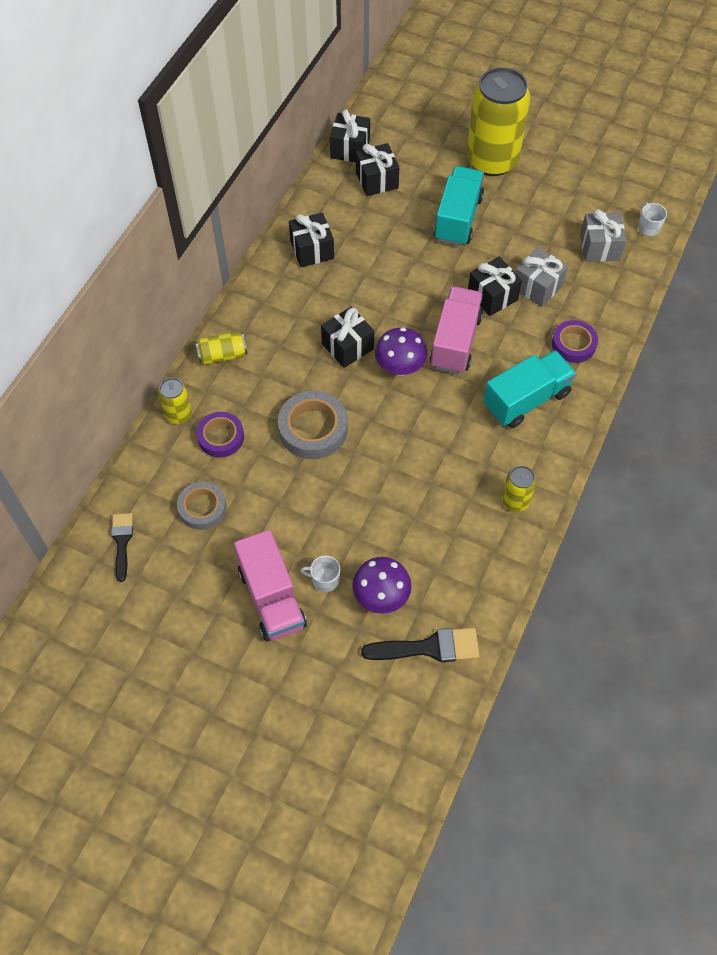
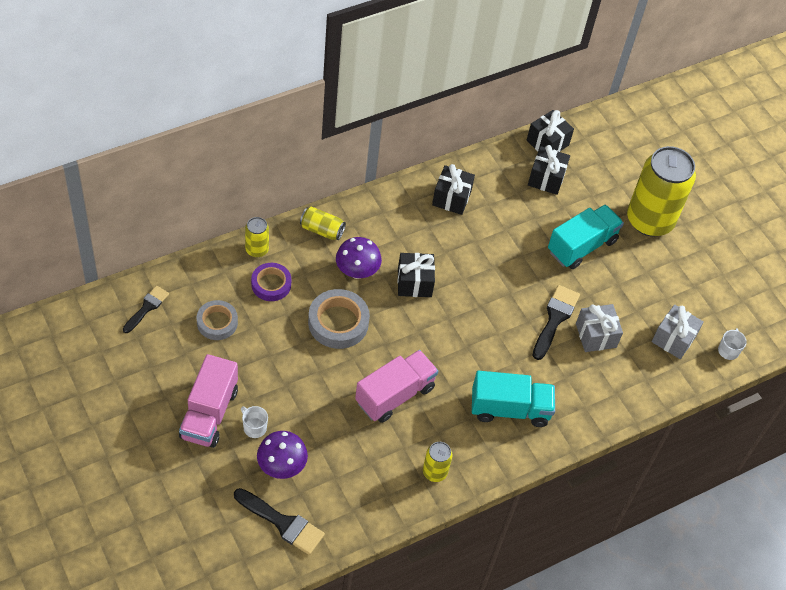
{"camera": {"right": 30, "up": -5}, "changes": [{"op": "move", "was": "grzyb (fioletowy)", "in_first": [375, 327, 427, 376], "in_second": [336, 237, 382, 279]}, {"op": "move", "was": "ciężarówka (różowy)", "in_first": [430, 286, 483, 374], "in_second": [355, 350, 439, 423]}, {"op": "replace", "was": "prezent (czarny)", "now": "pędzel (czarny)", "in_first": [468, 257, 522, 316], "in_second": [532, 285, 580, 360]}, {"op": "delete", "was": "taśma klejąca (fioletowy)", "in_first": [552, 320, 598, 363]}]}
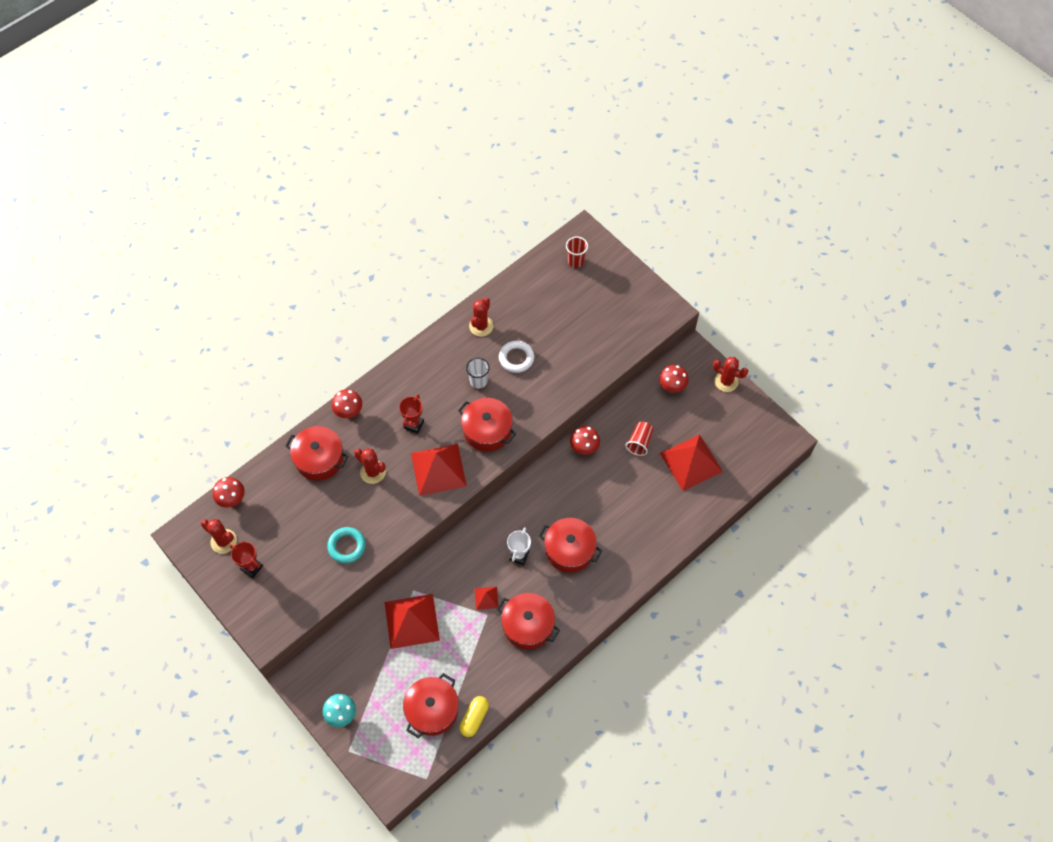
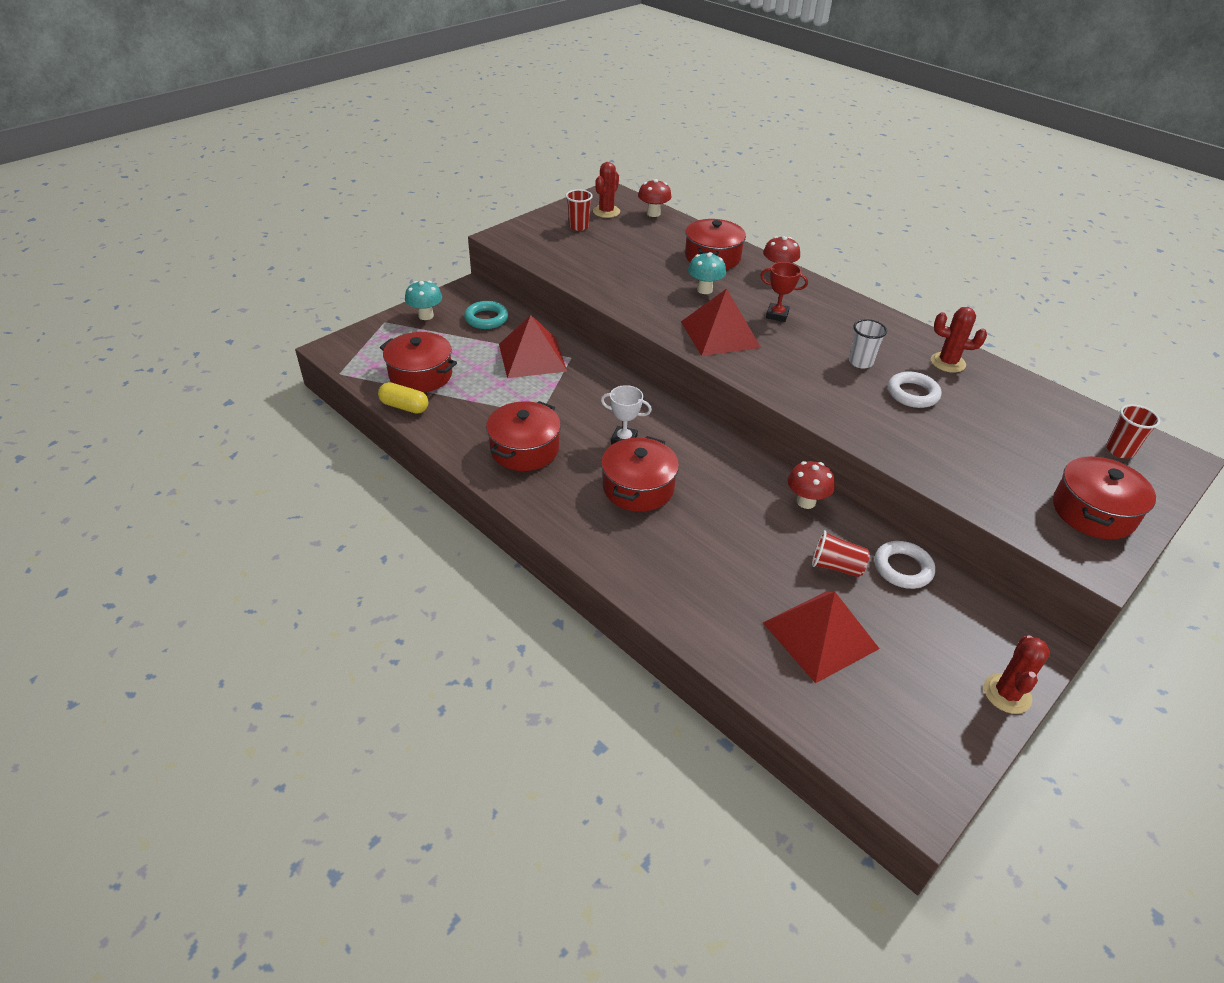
{"camera": {"right": 85, "up": -20}, "changes": [{"op": "replace", "was": "puchar (czerwony)", "now": "szklanka (czerwony)", "in_first": [230, 542, 263, 578], "in_second": [566, 189, 593, 231]}, {"op": "move", "was": "pierścień (turkusowy)", "in_first": [327, 527, 366, 564], "in_second": [464, 301, 508, 329]}, {"op": "replace", "was": "kaktus (czerwony)", "now": "grzyb (turkusowy)", "in_first": [354, 448, 386, 484], "in_second": [688, 252, 726, 294]}, {"op": "move", "was": "garnek (czerwony)", "in_first": [458, 398, 516, 451], "in_second": [1053, 456, 1156, 539]}, {"op": "delete", "was": "piramida (czerwony)", "in_first": [475, 587, 498, 610]}, {"op": "delete", "was": "grzyb (czerwony)", "in_first": [659, 365, 689, 392]}, {"op": "insert", "now": "pierścień (biały)", "in_second": [874, 541, 935, 589]}]}
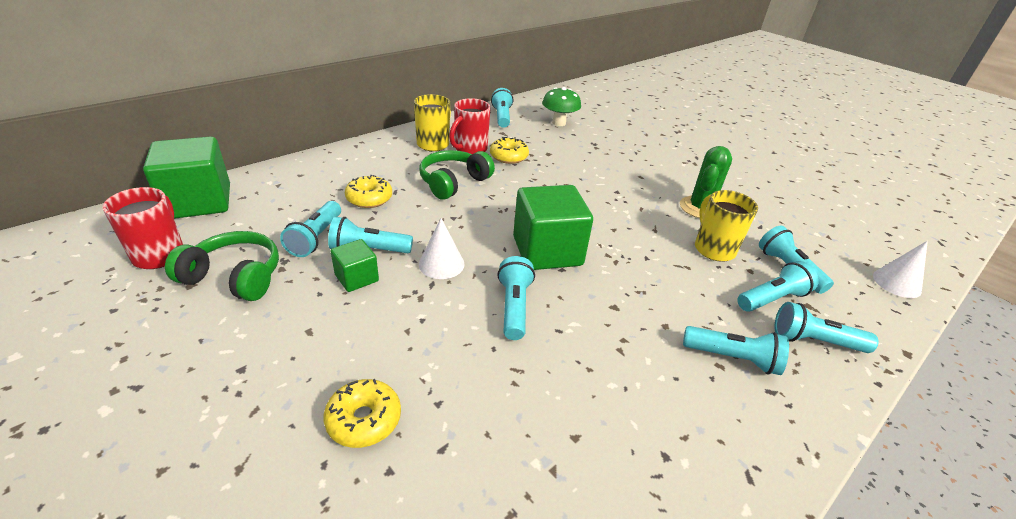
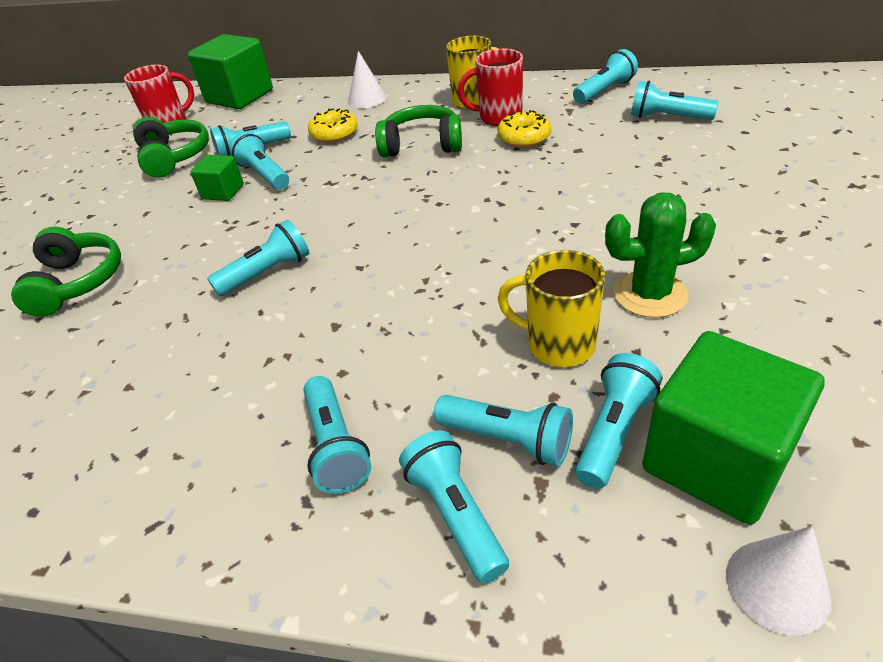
{"camera": {"right": 60, "up": 5}, "changes": [{"op": "replace", "was": "donut (żółty)", "now": "słuchawki (zielony)", "in_first": [323, 379, 401, 448], "in_second": [11, 227, 121, 317]}, {"op": "move", "was": "stożek (biały)", "in_first": [419, 218, 465, 279], "in_second": [348, 51, 387, 108]}, {"op": "move", "was": "sześcian (zielony)", "in_first": [513, 185, 593, 270], "in_second": [642, 331, 825, 525]}, {"op": "replace", "was": "grzyb (zielony)", "now": "latarka (turkusowy)", "in_first": [542, 87, 581, 126], "in_second": [631, 81, 719, 120]}, {"op": "rotate", "was": "kubek (żółty)", "in_first": [695, 190, 758, 262], "in_second": [498, 250, 605, 367], "clockwise": -105}]}
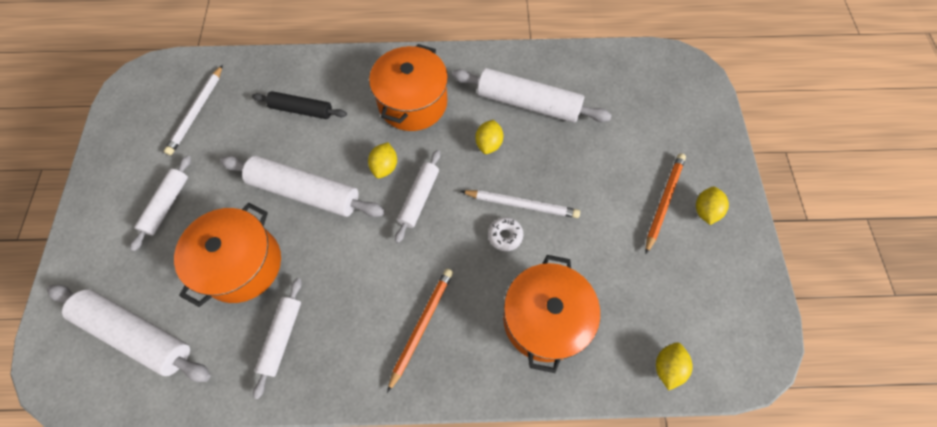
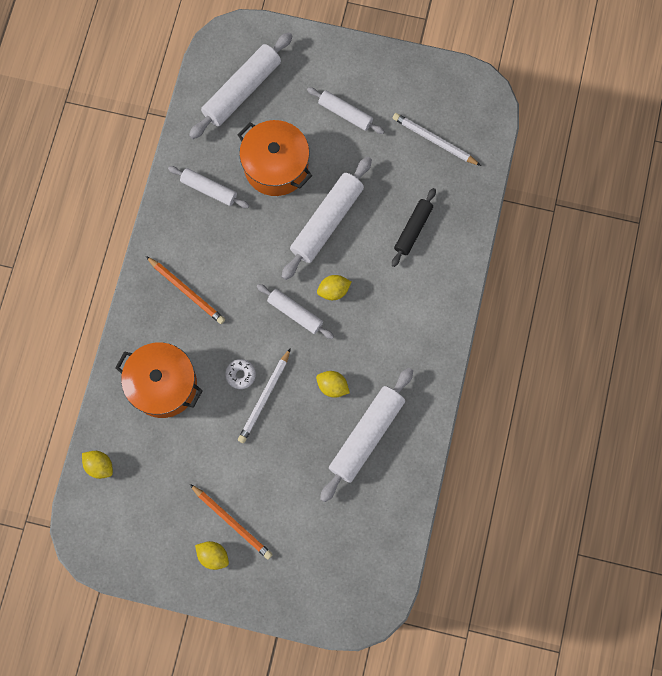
{"camera": {"right": 105, "up": 10}, "changes": [{"op": "rotate", "was": "cytryna (żółty)", "in_first": [368, 142, 397, 178], "in_second": [317, 275, 351, 300], "clockwise": -45}, {"op": "delete", "was": "garnek (pomarańczowy)", "in_first": [369, 44, 448, 131]}]}
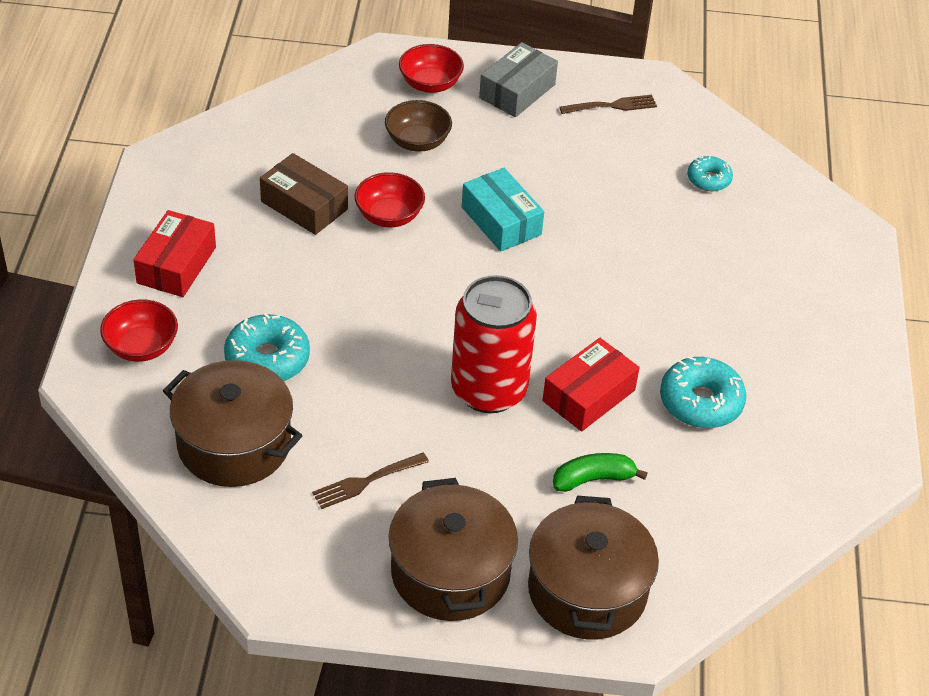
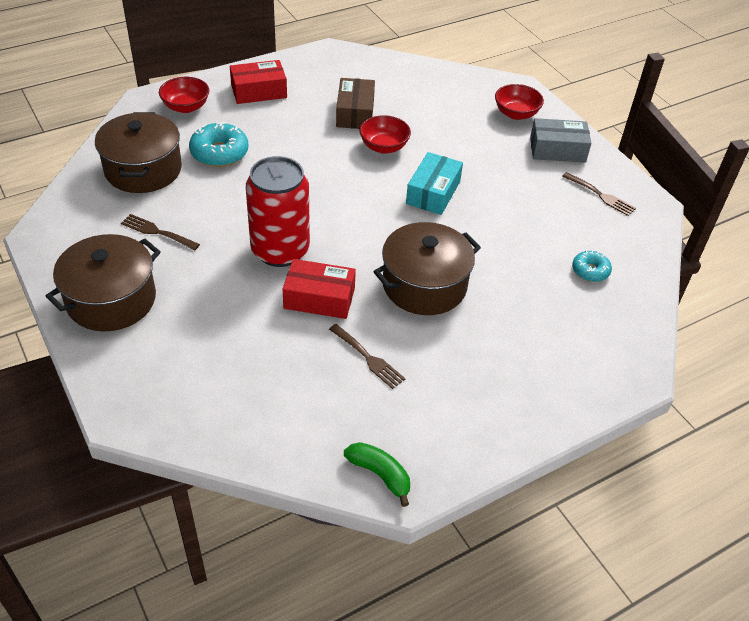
{"camera": {"right": 55, "up": 0}, "changes": [{"op": "delete", "was": "miska (brązowy)", "in_first": [385, 100, 452, 152]}, {"op": "move", "was": "garnek (brązowy)", "in_first": [528, 496, 659, 639], "in_second": [373, 222, 481, 315]}, {"op": "move", "was": "banan (zielony)", "in_first": [553, 453, 648, 492], "in_second": [344, 442, 410, 507]}, {"op": "replace", "was": "donut (turkusowy)", "now": "widelec (brązowy)", "in_first": [660, 356, 747, 428], "in_second": [329, 324, 405, 389]}]}
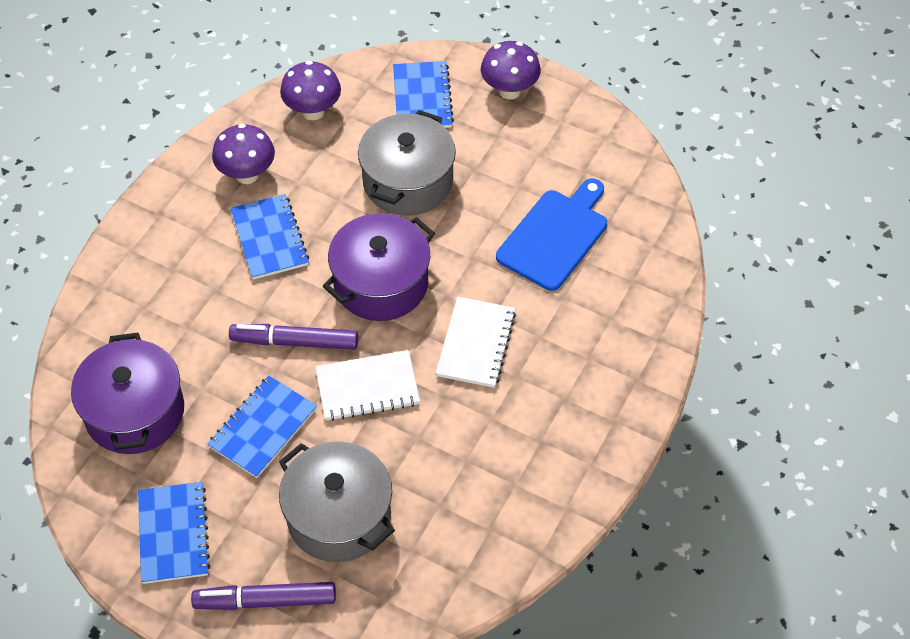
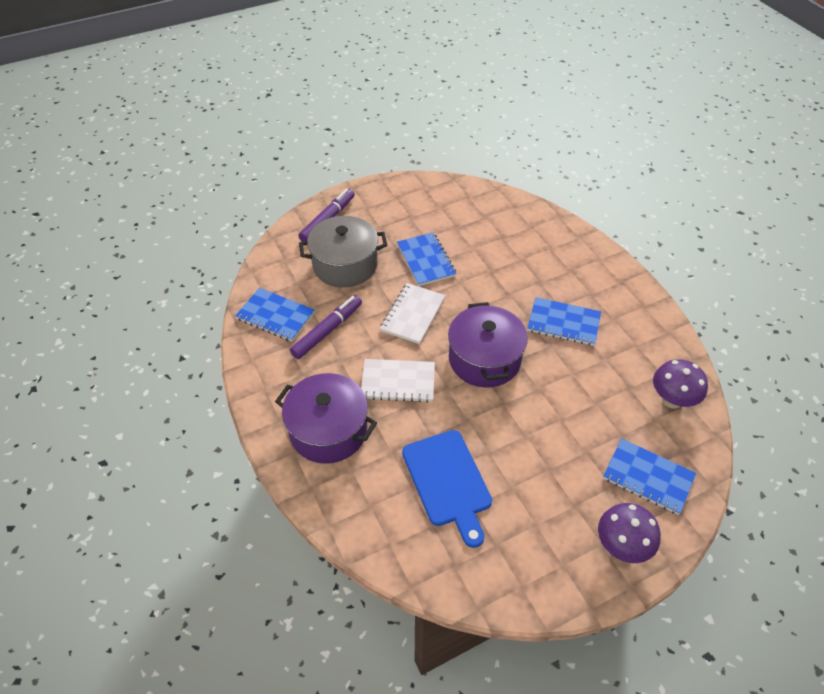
{"camera": {"right": 125, "up": -5}, "changes": [{"op": "move", "was": "garnek (fioletowy)", "in_first": [71, 333, 184, 454], "in_second": [275, 373, 377, 464]}, {"op": "move", "was": "zeszyt (niebieski)", "in_first": [138, 482, 211, 584], "in_second": [235, 288, 315, 341]}, {"op": "delete", "was": "grzyb (fioletowy)", "in_first": [212, 124, 275, 184]}, {"op": "move", "was": "flamaster (fioletowy)", "in_first": [229, 324, 358, 350], "in_second": [290, 295, 362, 359]}, {"op": "delete", "was": "garnek (szary)", "in_first": [358, 110, 456, 216]}, {"op": "rotate", "was": "zeszyt (biały)", "in_first": [436, 297, 516, 388], "in_second": [361, 359, 435, 403], "clockwise": -45}]}
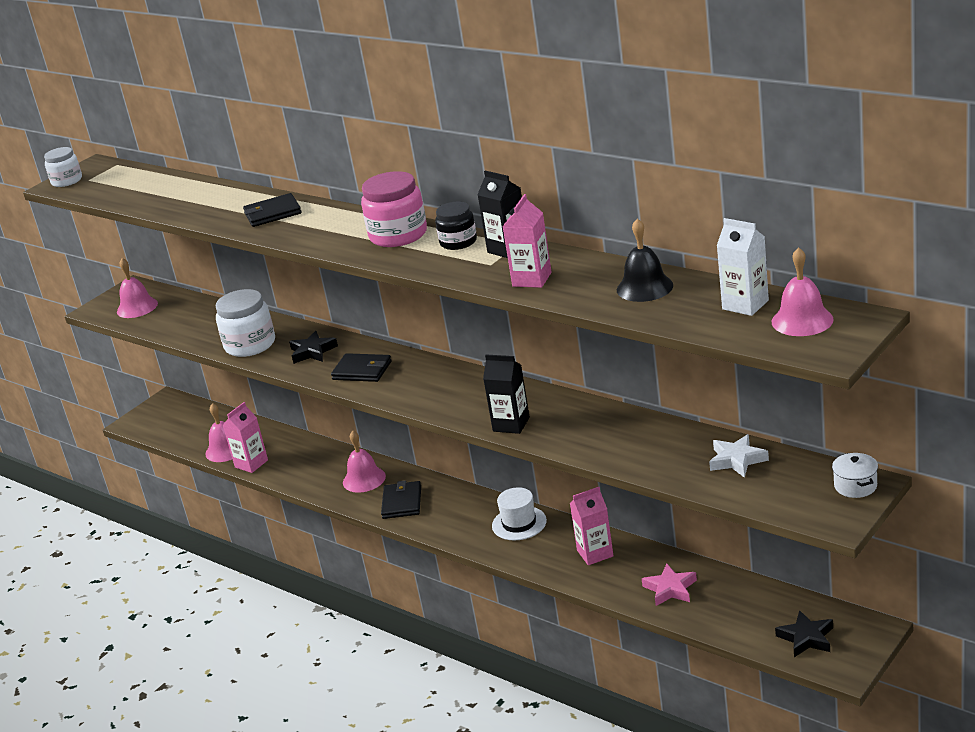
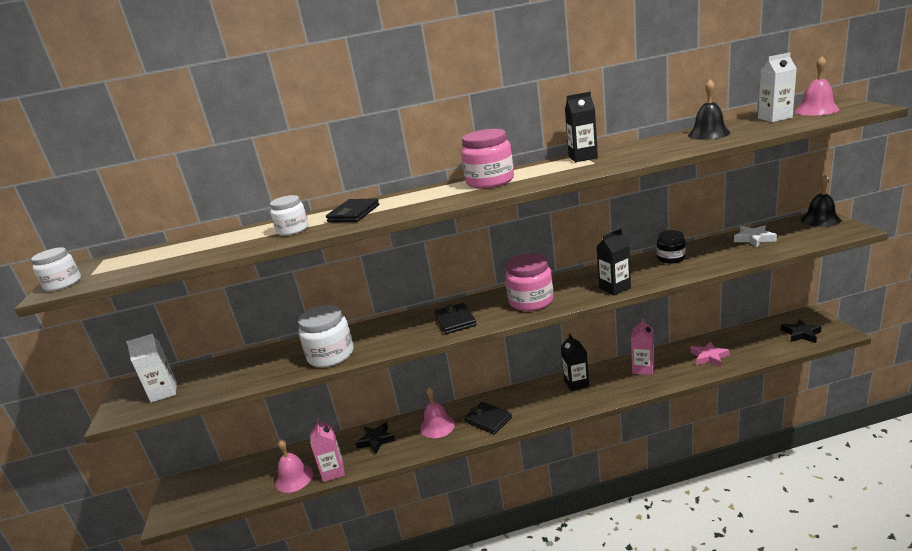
{"camera": {"right": -50, "up": -5}, "changes": [{"op": "replace", "was": "dzwonek (różowy)", "now": "karton mleka (biały)", "in_first": [117, 258, 158, 318], "in_second": [126, 333, 177, 403]}, {"op": "move", "was": "gwiazda (czarny)", "in_first": [289, 331, 338, 364], "in_second": [356, 422, 395, 454]}, {"op": "rotate", "was": "portfel (czarny)", "in_first": [331, 353, 392, 382], "in_second": [434, 303, 477, 334], "clockwise": -75}, {"op": "move", "was": "słoik (czarny)", "in_first": [435, 202, 477, 250], "in_second": [657, 230, 686, 263]}, {"op": "replace", "was": "kapelusz (biały)", "now": "karton mleka (czarny)", "in_first": [492, 487, 547, 540], "in_second": [561, 333, 589, 391]}, {"op": "delete", "was": "karton mleka (różowy)", "in_first": [503, 194, 552, 288]}, {"op": "replace", "was": "garnek (biały)", "now": "dzwonek (czarny)", "in_first": [832, 453, 878, 498], "in_second": [801, 175, 841, 227]}, {"op": "insert", "now": "słoik (biały)", "in_second": [270, 195, 308, 236]}, {"op": "insert", "now": "słoik (różowy)", "in_second": [505, 253, 554, 311]}]}
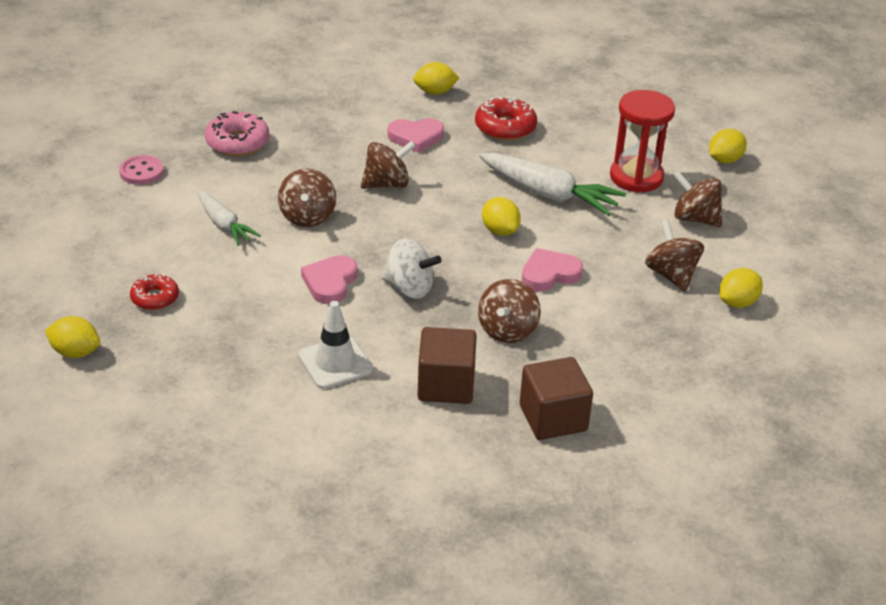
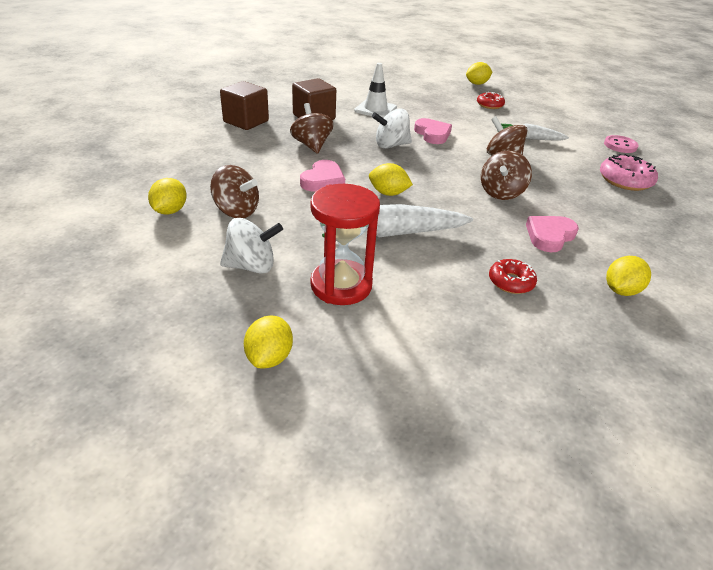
{"camera": {"right": 140, "up": 0}, "changes": [{"op": "resize", "was": "donut (czerwony)", "in_first": [475, 97, 537, 141], "in_second": [489, 259, 537, 294], "ratio": 0.65}, {"op": "recolor", "was": "bączek (brązowy)", "now": "bączek (biały)", "in_first": [673, 171, 722, 227], "in_second": [220, 218, 283, 274]}]}
